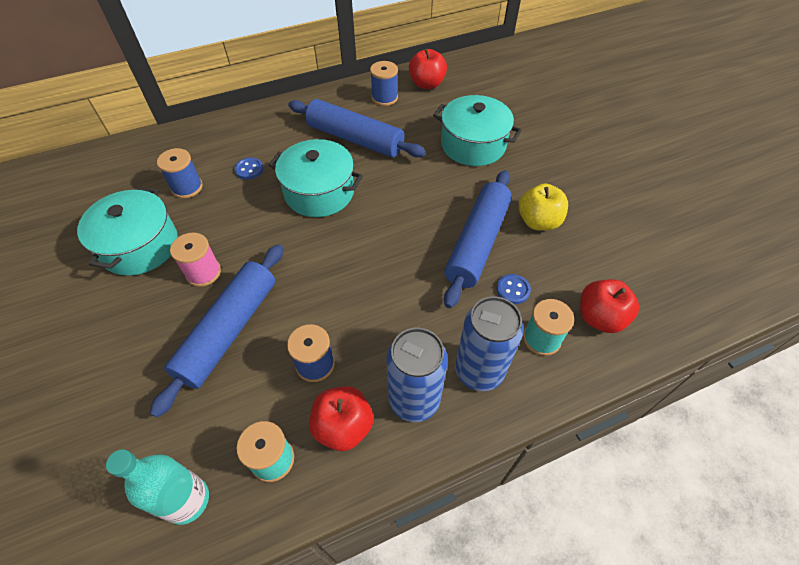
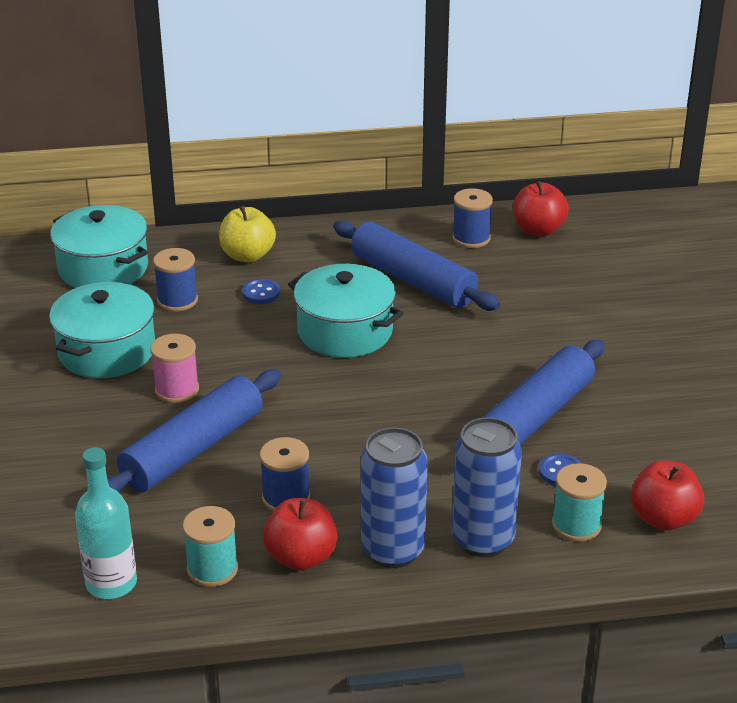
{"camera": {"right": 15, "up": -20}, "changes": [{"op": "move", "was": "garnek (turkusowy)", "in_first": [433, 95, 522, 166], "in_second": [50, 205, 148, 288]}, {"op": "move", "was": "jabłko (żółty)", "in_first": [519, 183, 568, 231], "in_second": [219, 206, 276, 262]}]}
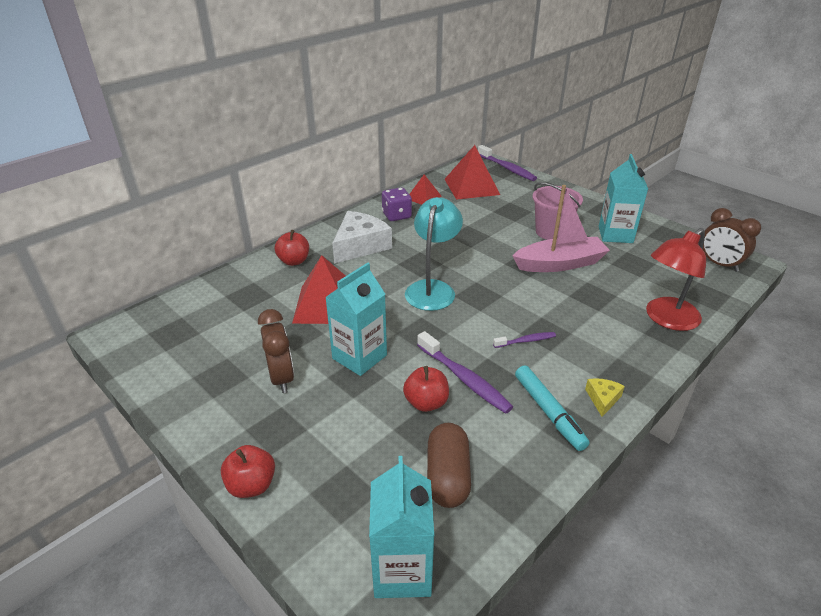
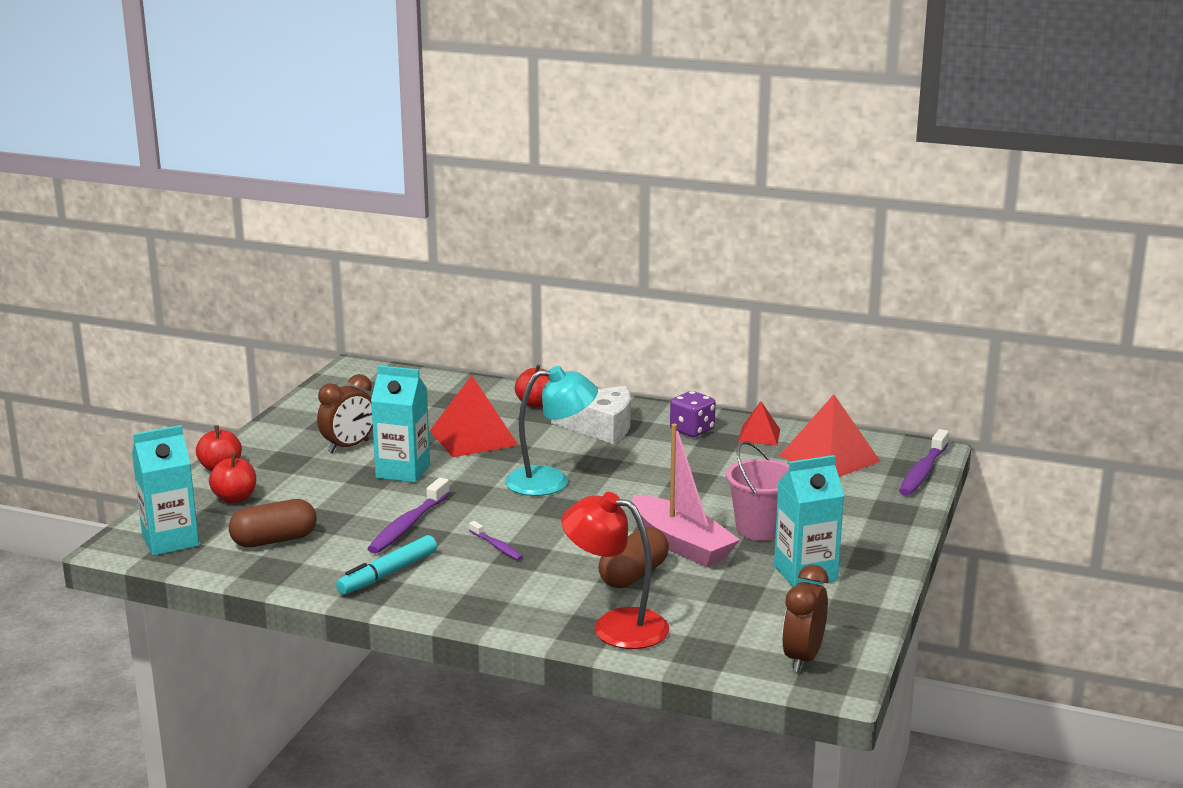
{"camera": {"right": 65, "up": -15}, "changes": [{"op": "move", "was": "jabłko (czerwony)", "in_first": [403, 366, 449, 412], "in_second": [209, 453, 256, 503]}, {"op": "delete", "was": "ser (żółty)", "in_first": [585, 378, 625, 417]}, {"op": "insert", "now": "kapsułka (brązowy)", "in_second": [598, 527, 669, 588]}]}
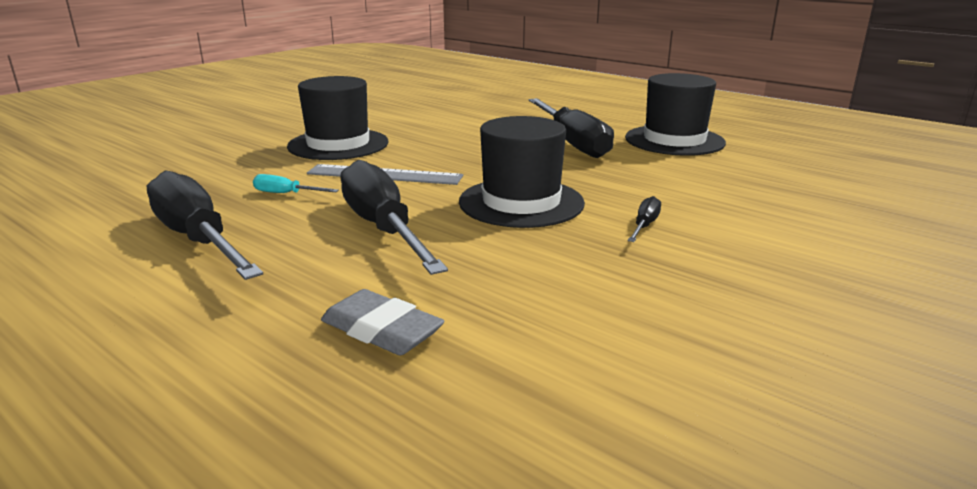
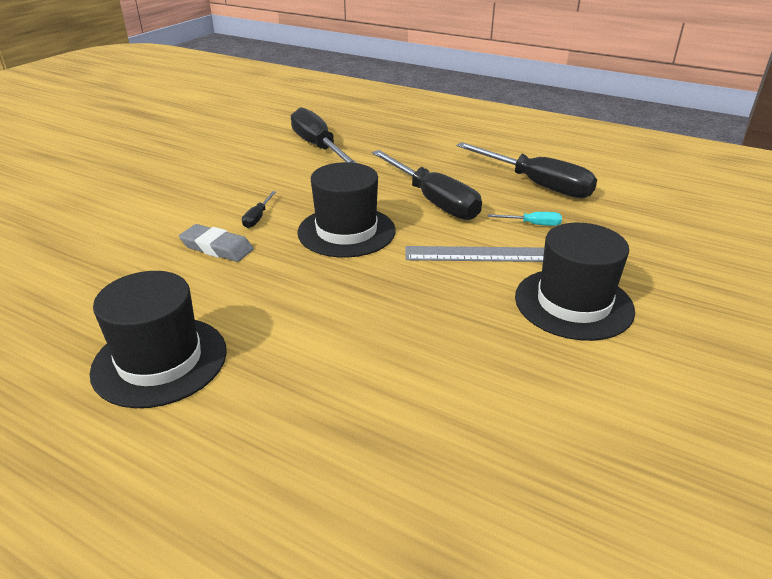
{"camera": {"right": 170, "up": 10}, "changes": [{"op": "move", "was": "gumka do mazania (szary)", "in_first": [321, 289, 445, 355], "in_second": [179, 224, 254, 262]}, {"op": "move", "was": "śrubokręt (czarny)", "in_first": [529, 98, 614, 158], "in_second": [291, 107, 357, 163]}]}
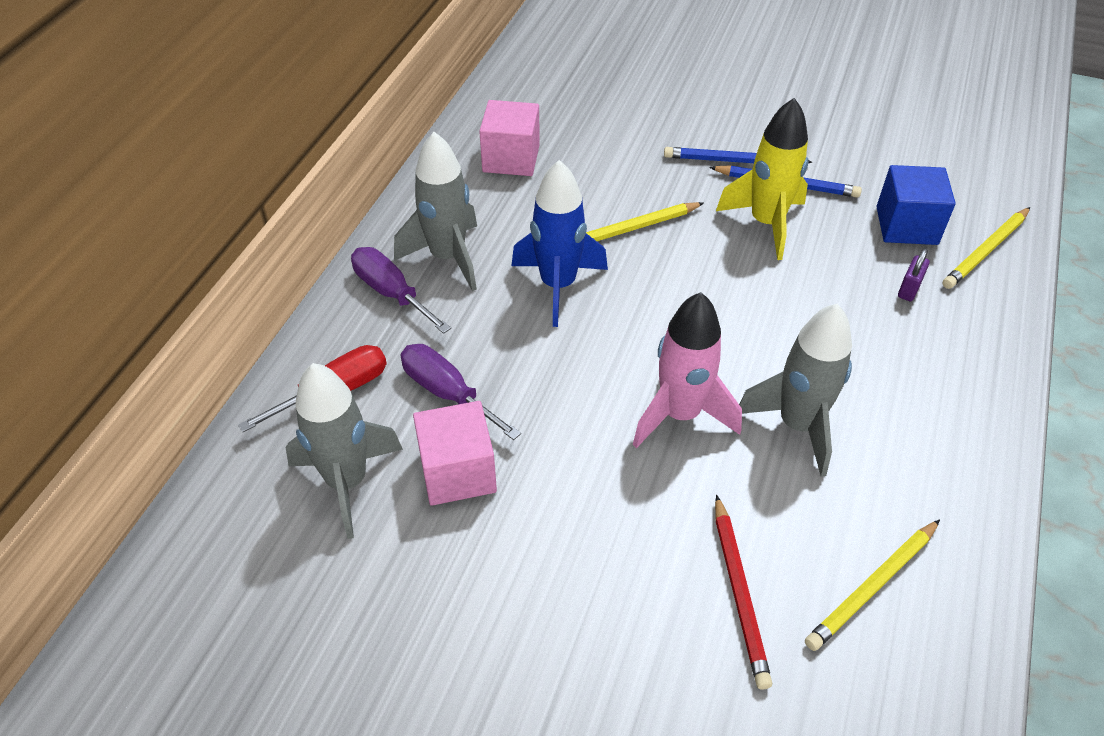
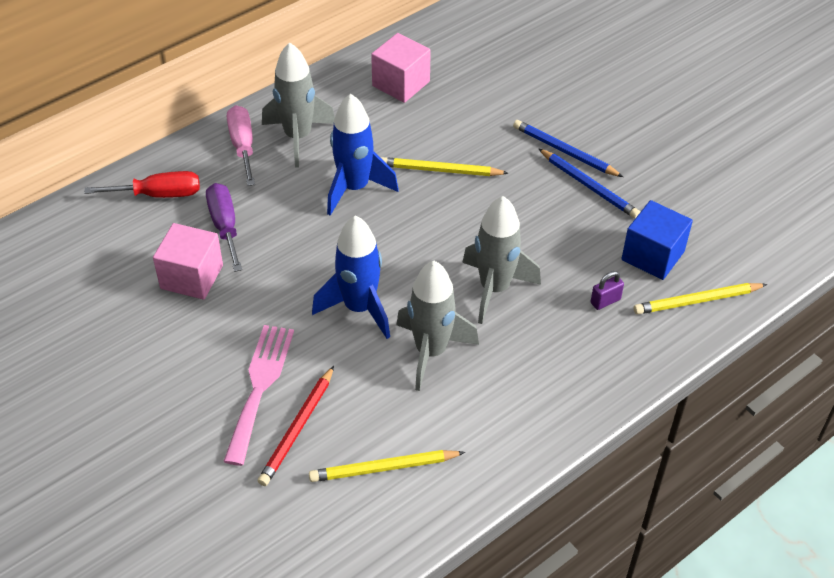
{"camera": {"right": 30, "up": 0}, "changes": [{"op": "move", "was": "rakieta (szary)", "in_first": [285, 363, 403, 539], "in_second": [462, 196, 541, 324]}, {"op": "recolor", "was": "śrubokręt (fioletowy)", "now": "śrubokręt (różowy)", "in_first": [351, 247, 451, 334], "in_second": [227, 105, 255, 186]}, {"op": "recolor", "was": "rakieta (różowy)", "now": "rakieta (niebieski)", "in_first": [633, 292, 742, 448], "in_second": [312, 216, 390, 339]}, {"op": "delete", "was": "rakieta (żółty)", "in_first": [716, 98, 809, 260]}, {"op": "insert", "now": "widelec (różowy)", "in_second": [223, 325, 294, 466]}]}
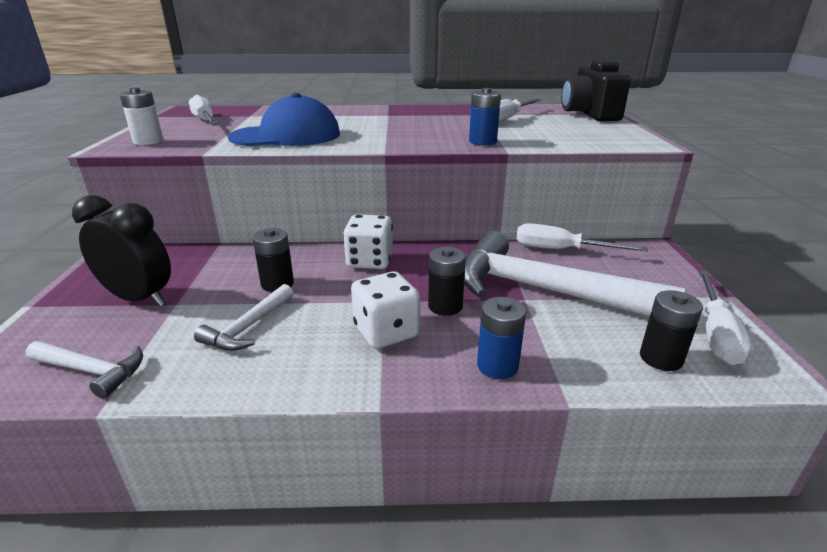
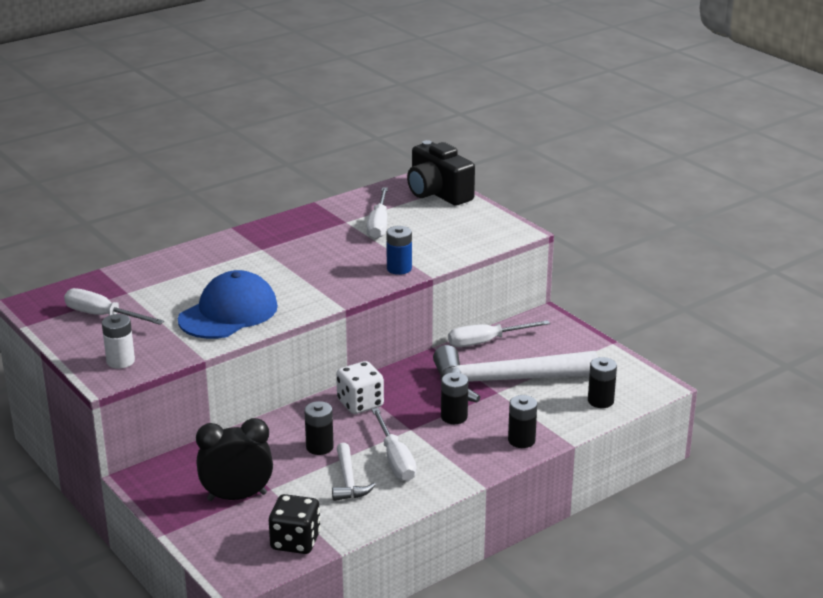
{"camera": {"right": -35, "up": 0}, "changes": [{"op": "replace", "was": "młotek (biały)", "now": "kostka do gry (czarny)", "in_first": [26, 341, 143, 399], "in_second": [269, 494, 321, 554]}, {"op": "delete", "was": "kostka do gry (biały)", "in_first": [351, 271, 420, 349]}, {"op": "recolor", "was": "bateria (niebieski)", "now": "bateria (czarny)", "in_first": [477, 297, 526, 379], "in_second": [508, 395, 537, 448]}, {"op": "move", "was": "śrubokręt (biały)", "in_first": [699, 270, 753, 365], "in_second": [372, 408, 416, 481]}]}
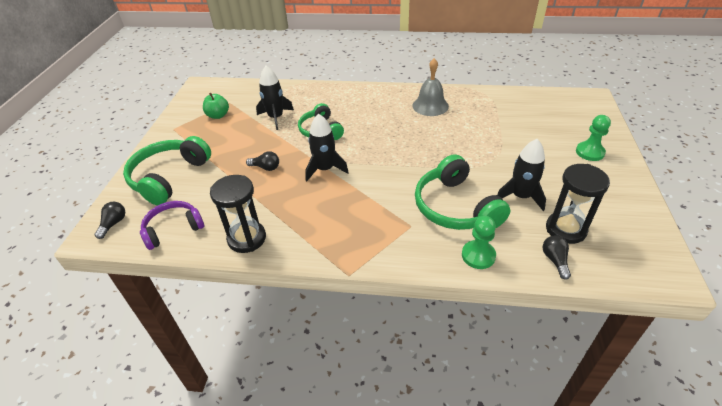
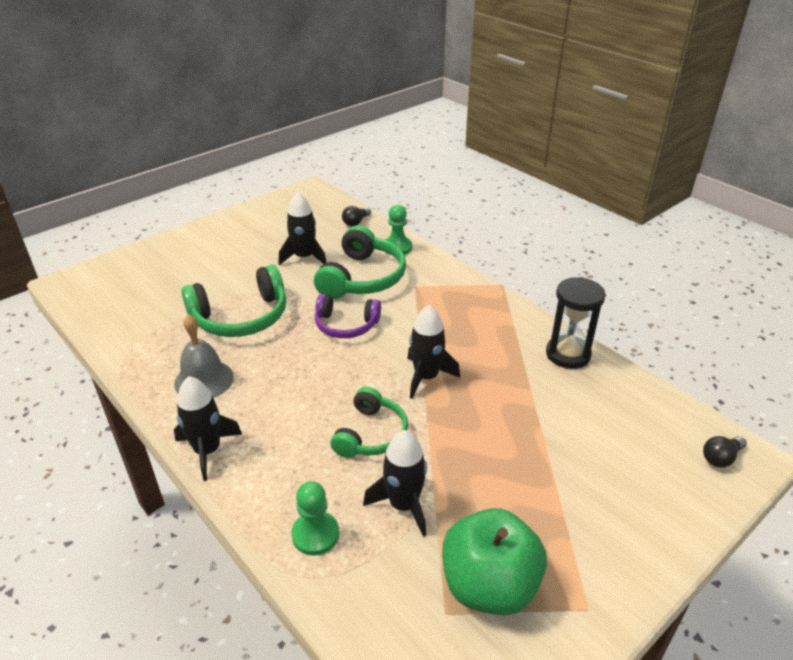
{"camera": {"right": -140, "up": -5}, "changes": [{"op": "move", "was": "słuchawki (zielony)", "in_first": [123, 136, 211, 205], "in_second": [182, 265, 286, 337]}, {"op": "move", "was": "słuchawki (fioletowy)", "in_first": [140, 201, 204, 250], "in_second": [315, 294, 381, 338]}, {"op": "resize", "was": "jabłko (zielony)", "in_first": [203, 93, 229, 119], "in_second": [442, 508, 547, 616], "ratio": 1.85}, {"op": "delete", "was": "żarówka (czarny)", "in_first": [246, 151, 279, 171]}, {"op": "delete", "was": "klepsydra (czarny)", "in_first": [546, 164, 610, 244]}, {"op": "move", "was": "pionek (zielony)", "in_first": [576, 115, 611, 161], "in_second": [292, 481, 339, 556]}, {"op": "insert", "now": "rakieta (czarny)", "in_second": [174, 376, 242, 481]}]}
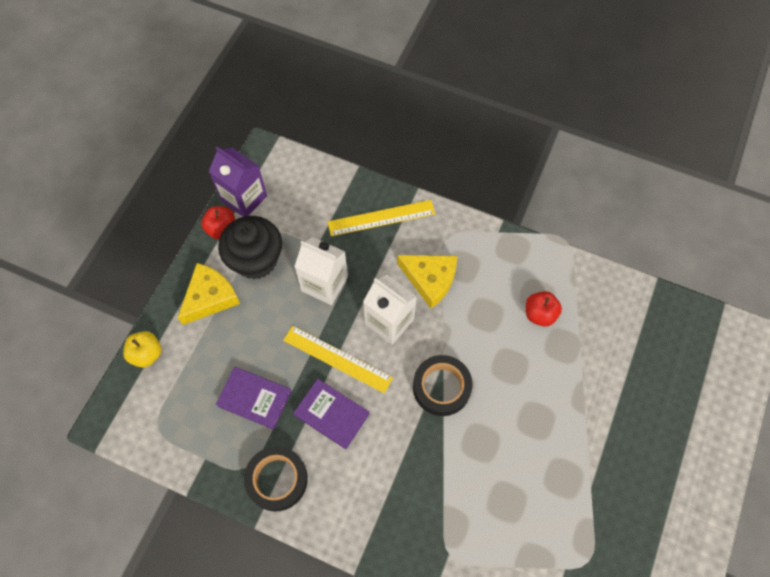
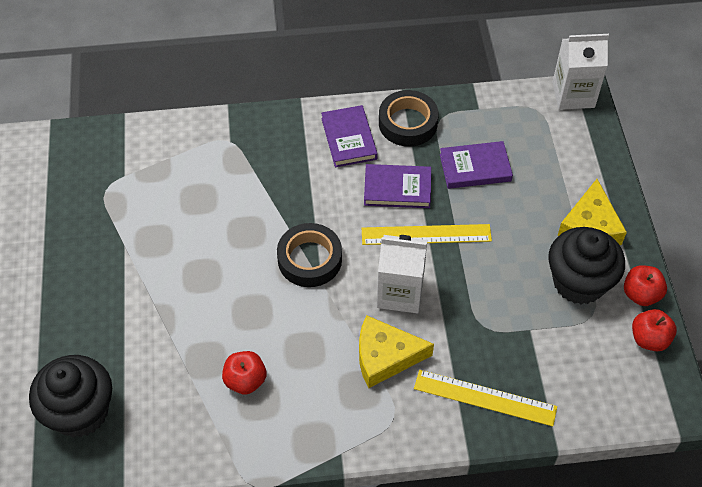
{"camera": {"right": 150, "up": -10}, "changes": [{"op": "delete", "was": "jabłko (żółty)", "in_first": [123, 331, 161, 368]}, {"op": "replace", "was": "karton mleka (fioletowy)", "now": "jabłko (czerwony)", "in_first": [209, 147, 267, 217], "in_second": [632, 309, 677, 352]}, {"op": "move", "was": "karton mleka (biały)", "in_first": [294, 237, 348, 305], "in_second": [553, 34, 609, 110]}, {"op": "rotate", "was": "linijka (żółty)", "in_first": [328, 200, 435, 236], "in_second": [414, 370, 557, 426], "clockwise": 60}, {"op": "insert", "now": "muffinka (czarny)", "in_second": [29, 355, 112, 438]}, {"op": "insert", "now": "książka (fioletowy)", "in_second": [321, 105, 378, 167]}]}
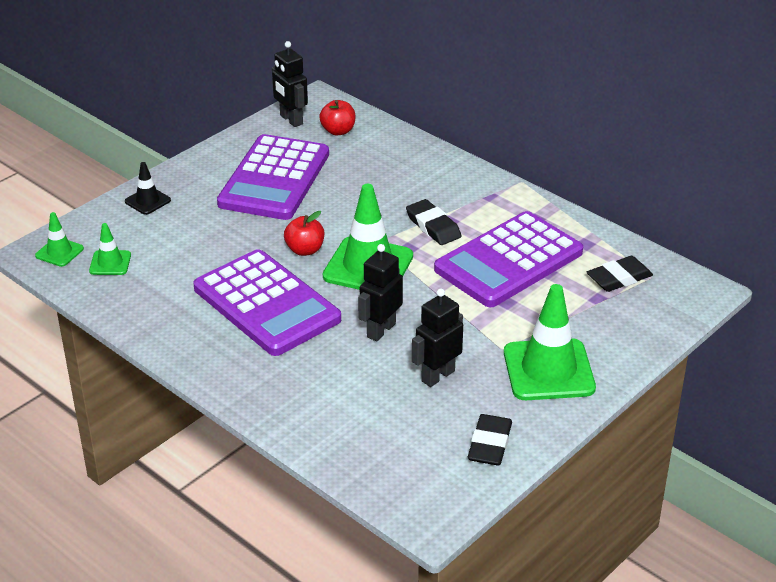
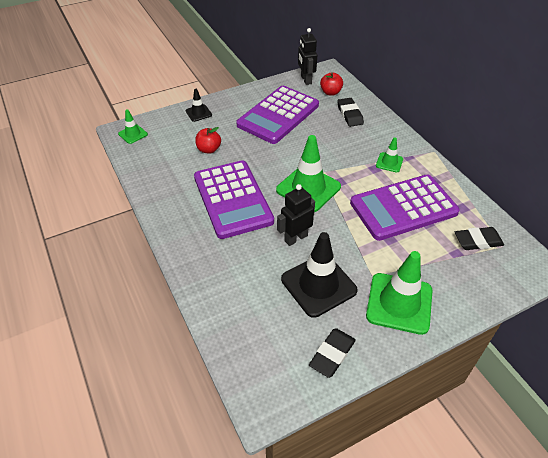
{"camera": {"right": 20, "up": 10}, "changes": [{"op": "move", "was": "pachołek (zielony)", "in_first": [89, 223, 131, 275], "in_second": [376, 137, 403, 172]}, {"op": "move", "was": "jabłko (czerwony)", "in_first": [284, 211, 324, 256], "in_second": [195, 127, 221, 154]}, {"op": "move", "was": "gumka do mazania (czarny)", "in_first": [406, 199, 461, 245], "in_second": [337, 98, 364, 127]}, {"op": "replace", "was": "robot (czarny)", "now": "pachołek (czarny)", "in_first": [412, 288, 463, 387], "in_second": [281, 232, 358, 318]}]}
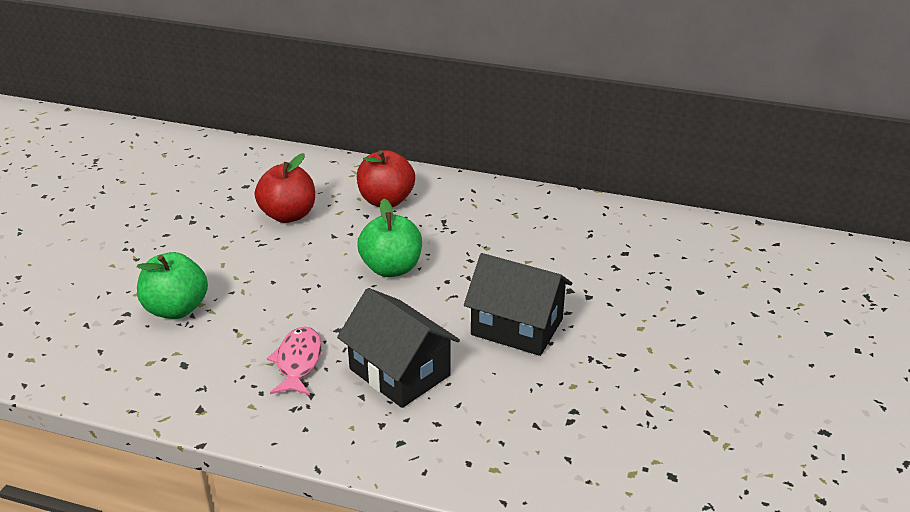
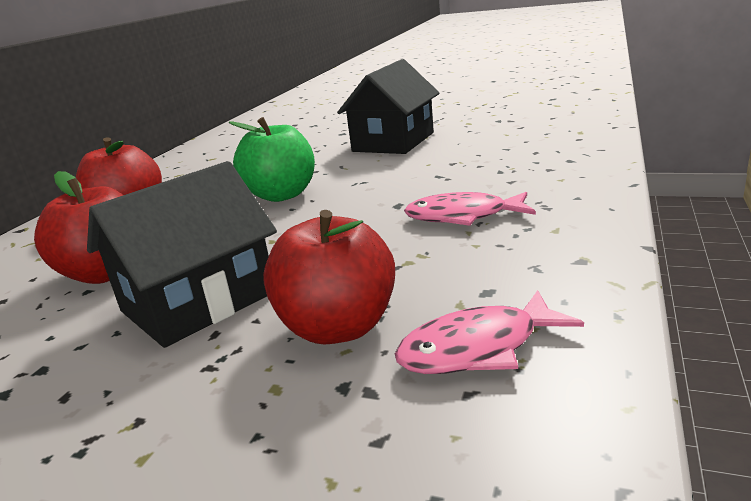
{"camera": {"right": -85, "up": -10}, "changes": [{"op": "recolor", "was": "jabłko (zielony)", "now": "jabłko (czerwony)", "in_first": [137, 252, 208, 319], "in_second": [263, 210, 395, 344]}, {"op": "move", "was": "domek (czarny)", "in_first": [337, 288, 460, 408], "in_second": [87, 161, 277, 348]}, {"op": "insert", "now": "ryba (różowy)", "in_second": [395, 290, 584, 374]}]}
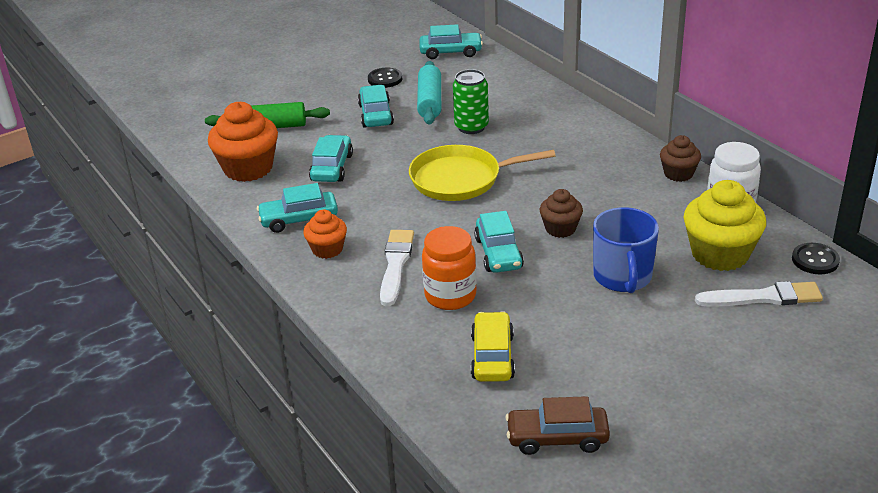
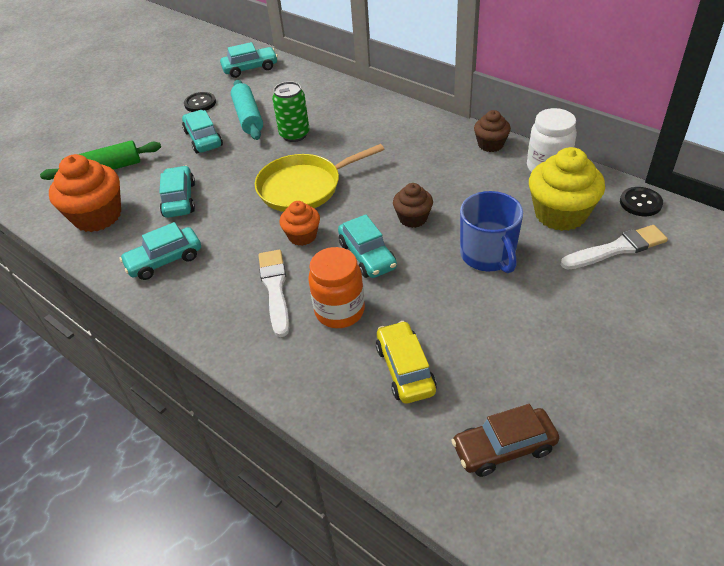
{"camera": {"right": -15, "up": 10}, "changes": [{"op": "move", "was": "muffinka (pomarańczowy)", "in_first": [303, 210, 347, 259], "in_second": [279, 201, 320, 246]}]}
